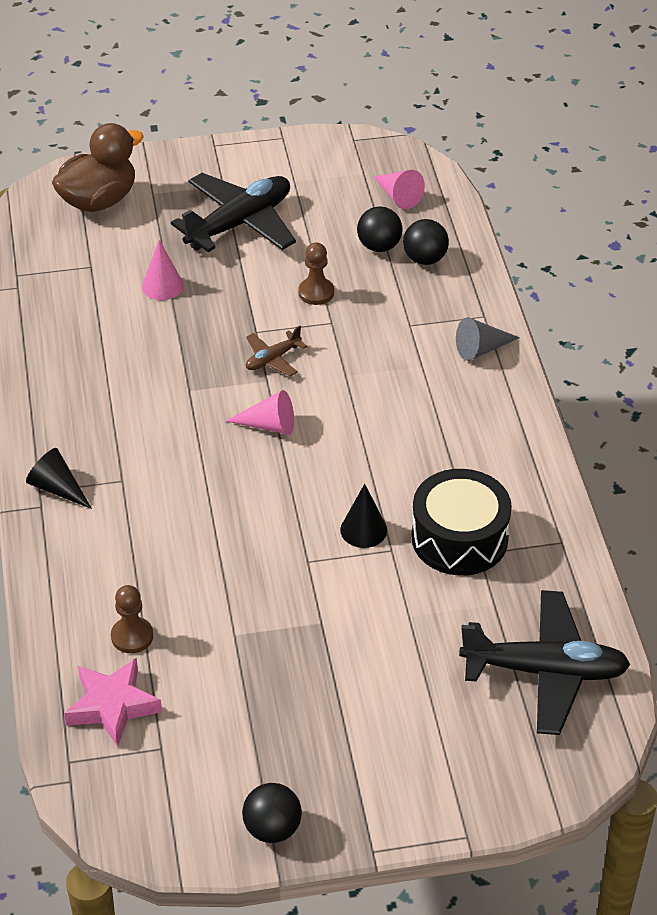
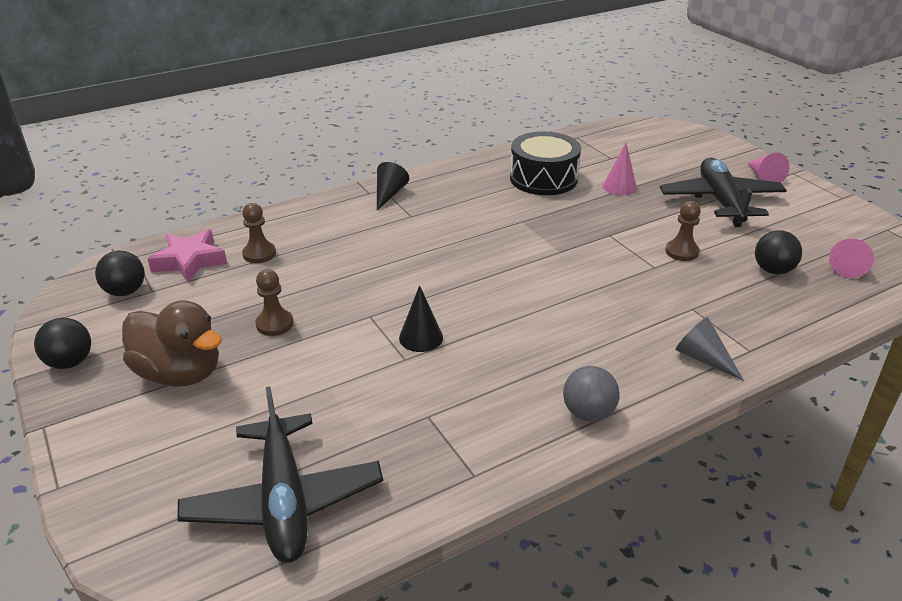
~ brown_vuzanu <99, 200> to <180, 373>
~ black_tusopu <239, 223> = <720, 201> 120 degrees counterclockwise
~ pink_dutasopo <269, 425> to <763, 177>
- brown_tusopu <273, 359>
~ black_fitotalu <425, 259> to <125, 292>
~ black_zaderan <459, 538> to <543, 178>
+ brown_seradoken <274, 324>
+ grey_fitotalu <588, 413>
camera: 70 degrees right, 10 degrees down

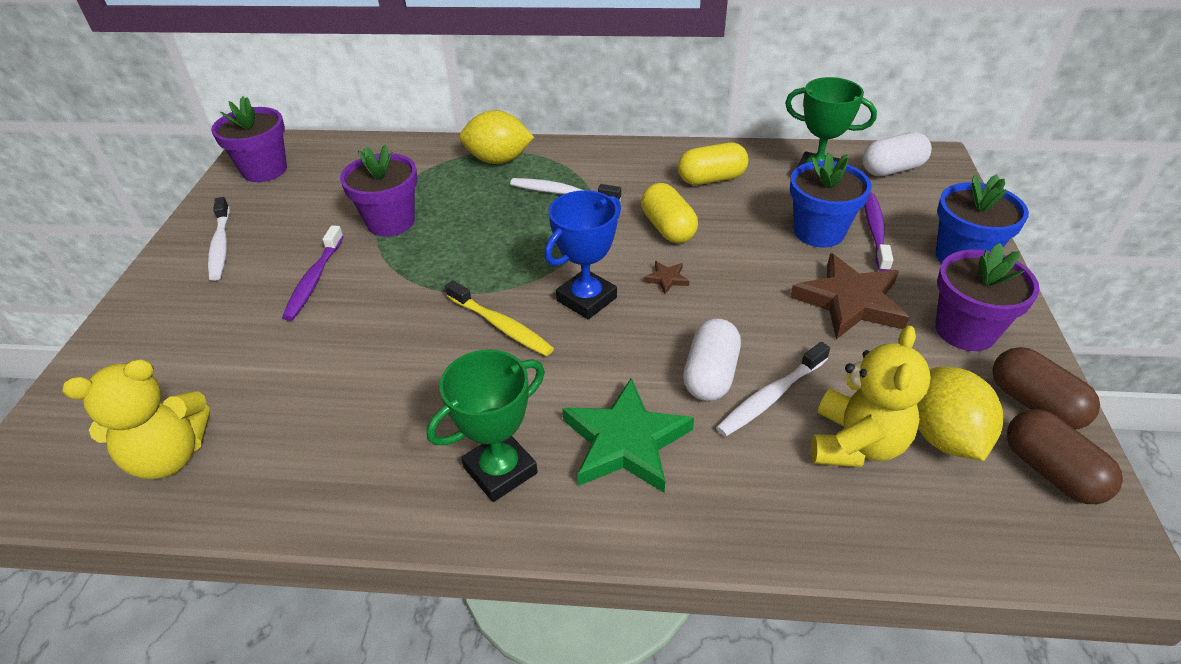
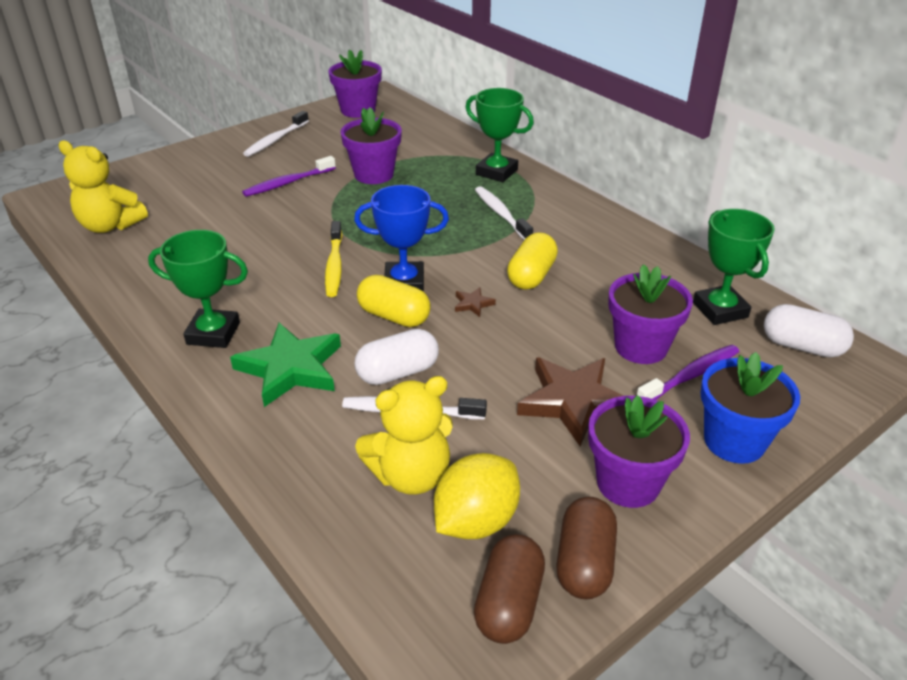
~ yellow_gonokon <498, 160> to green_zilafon <496, 172>
~ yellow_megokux <711, 179> to <394, 316>
~ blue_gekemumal <819, 232> to purple_gekemumal <641, 347>
camera: 45 degrees right, 5 degrees down

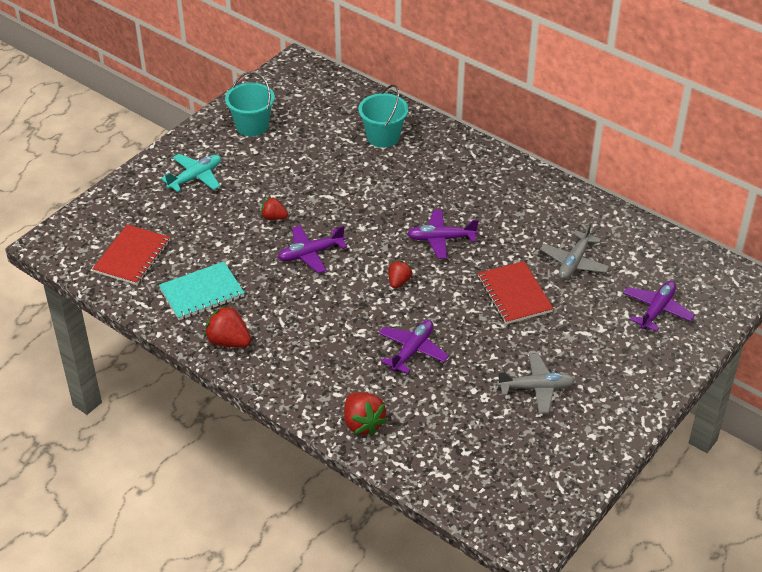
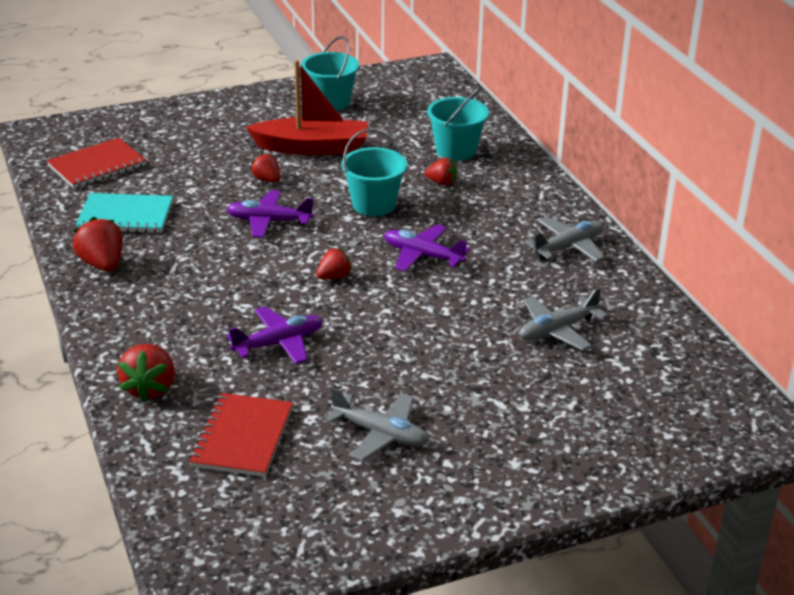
- turquoise_tusopu <195, 177>
~ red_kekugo <514, 294> to <242, 437>
- purple_tusopu <657, 310>
+ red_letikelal <312, 148>
+ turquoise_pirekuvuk <374, 204>
+ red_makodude <442, 183>
+ grey_tusopu <568, 247>
camera: 30 degrees right, 10 degrees down

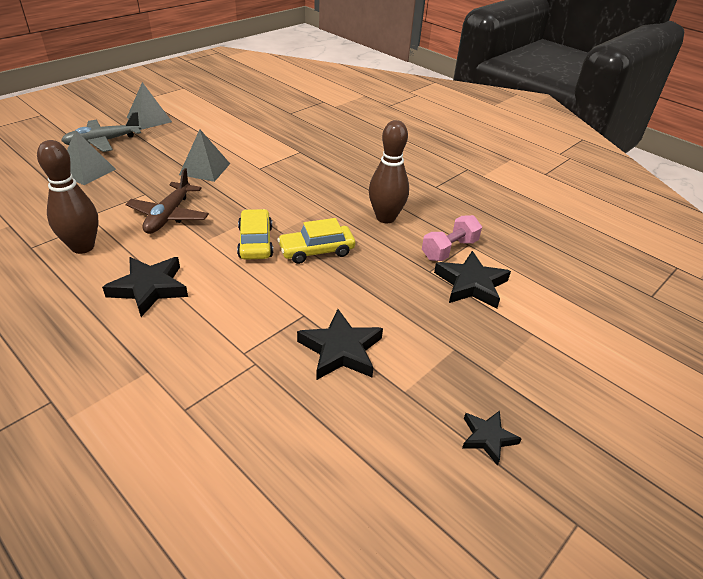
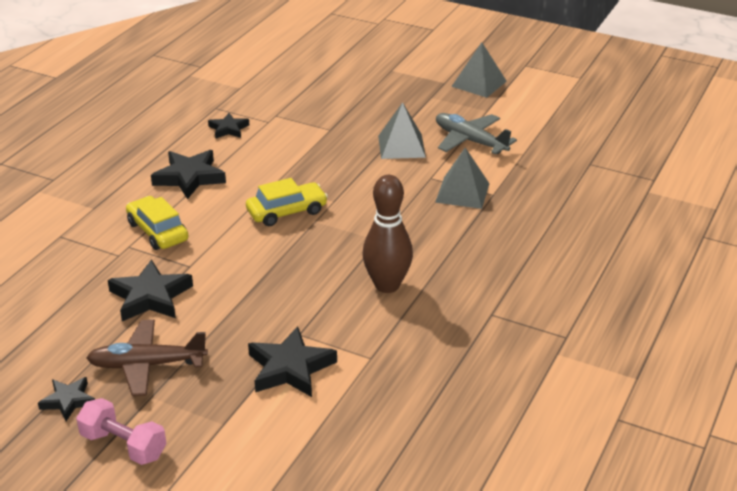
~ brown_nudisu <83, 247> to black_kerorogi <228, 129>
~ grey_tusopu <102, 142> to <470, 141>
~ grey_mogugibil <87, 171> to <462, 192>
~ brown_tusopu <169, 216> to <146, 365>
~ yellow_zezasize <316, 251> to <158, 231>
~ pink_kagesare <449, 249> to <123, 445>
camera: 75 degrees right, 5 degrees down

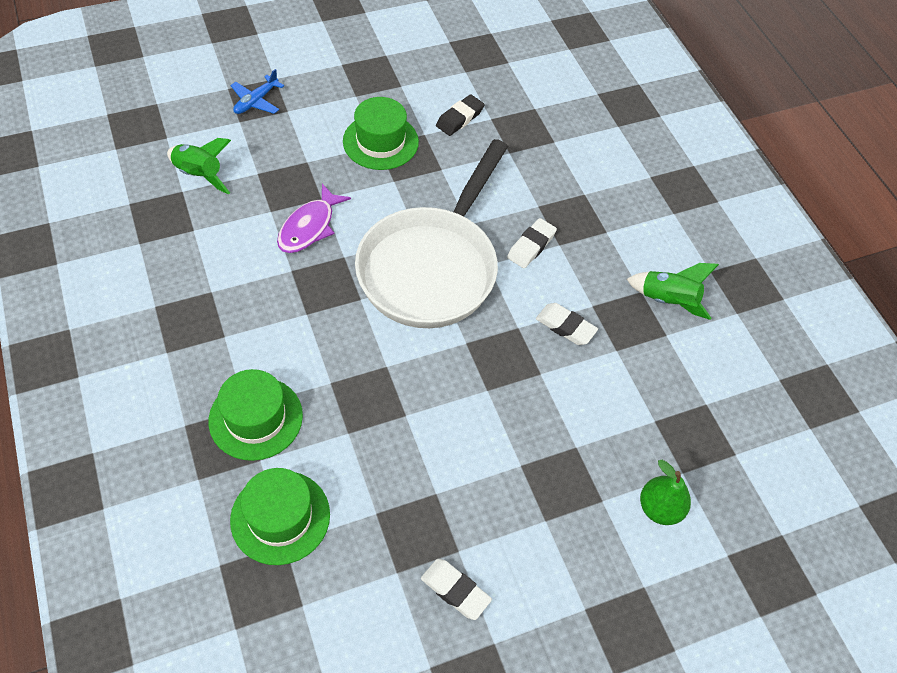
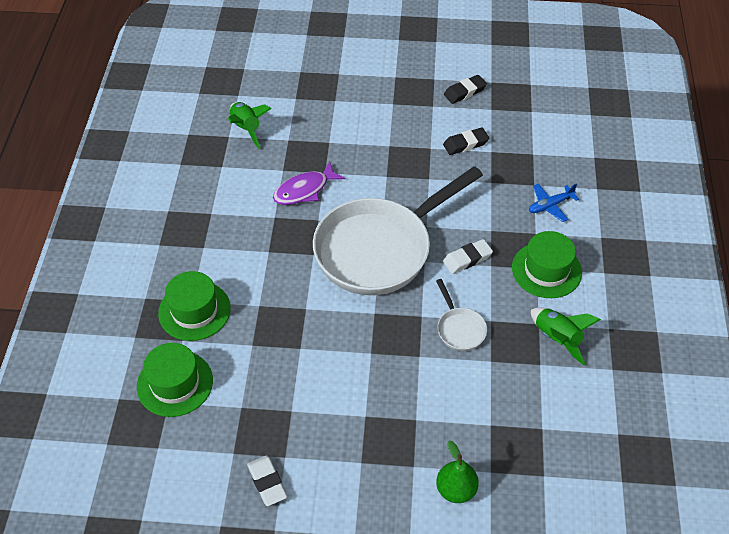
~ blue_tusopu <256, 101> to <550, 205>
~ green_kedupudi <380, 142> to <546, 270>
~ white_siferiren <565, 327> to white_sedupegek <459, 329>
+ black_siferiren <464, 92>
camera: 30 degrees right, 5 degrees down

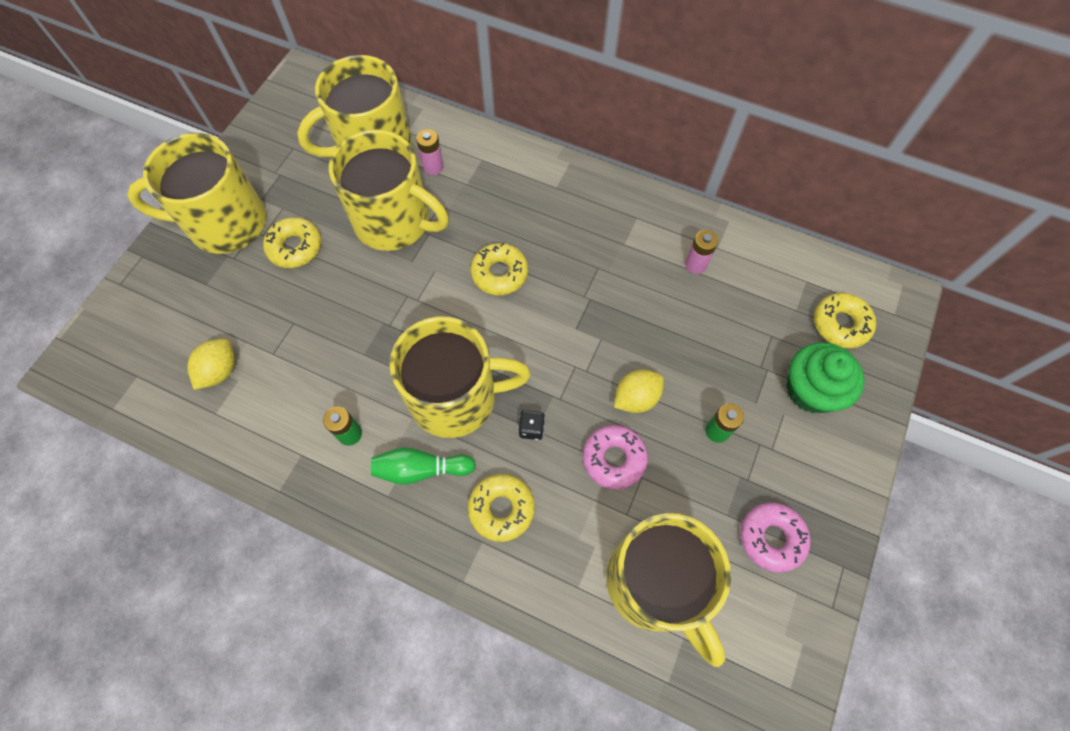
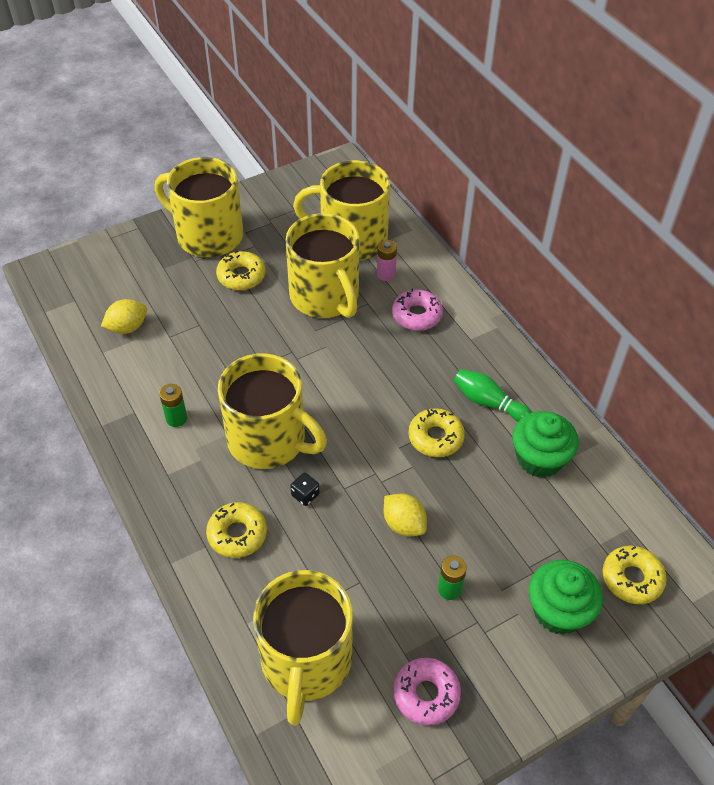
~ green_nudisu <421, 469> to <488, 402>
~ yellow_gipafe <499, 273> to <435, 437>
~ pink_gipafe <614, 459> to <417, 315>
~ yellow_gonokon <636, 398> = <404, 524> 45 degrees clockwise
~ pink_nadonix <695, 264> to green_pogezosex <539, 458>
camera: 35 degrees right, 15 degrees down

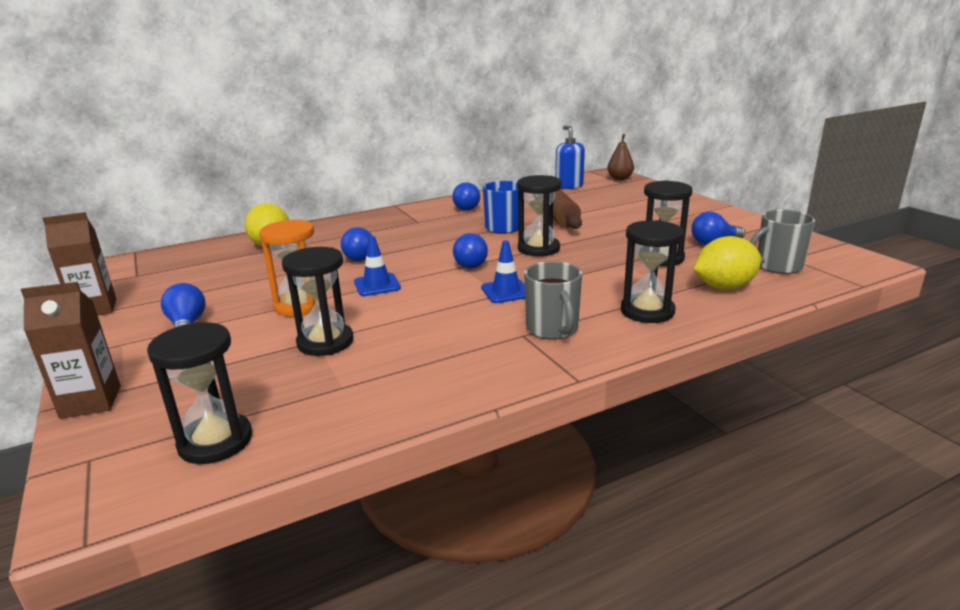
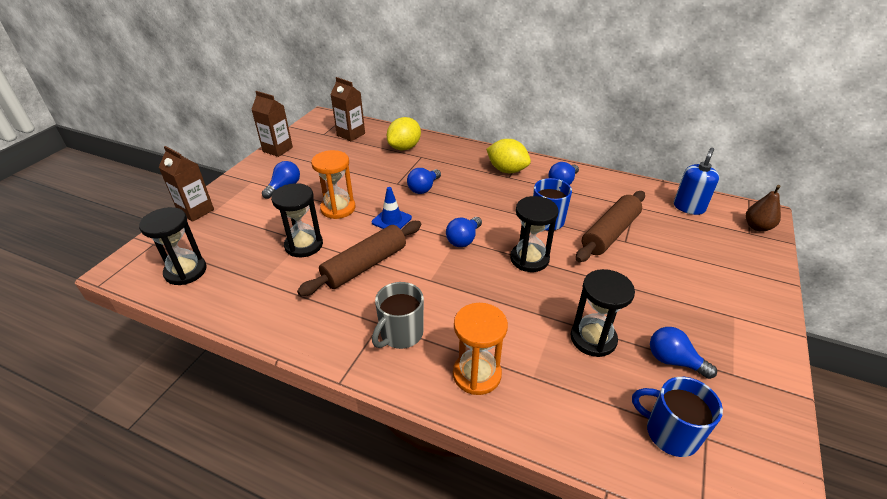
- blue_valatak <506, 291>
~ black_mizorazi <647, 311> to orange_mizorazi <477, 374>
~ yellow_gonokon <724, 287> to <507, 170>
~ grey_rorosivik <777, 266> to blue_rorosivik <670, 433>
+ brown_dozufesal <365, 265>
+ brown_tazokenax <351, 134>
camera: 50 degrees right, 15 degrees up

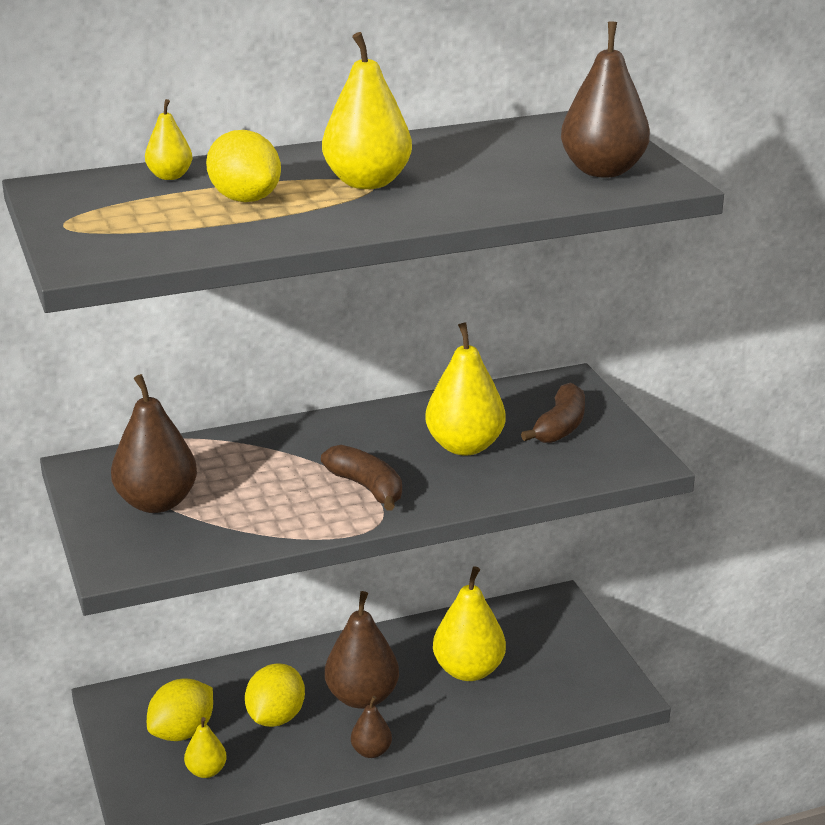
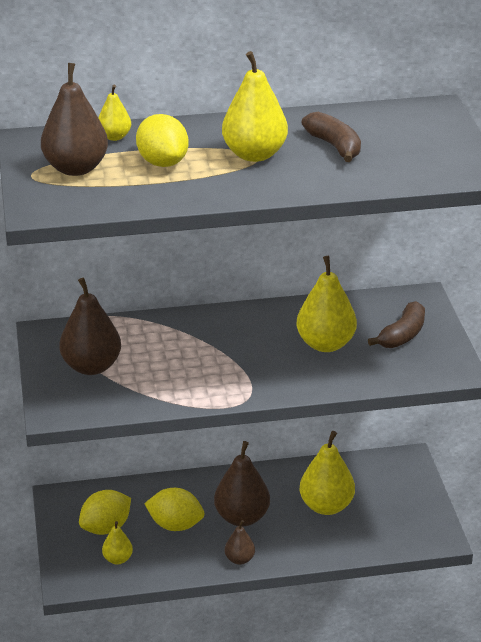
~ yellow_gonokon <275, 717> = <175, 525> 75 degrees clockwise
~ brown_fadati <366, 487> to <334, 146>
~ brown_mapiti <603, 171> to <76, 168>
camera: 10 degrees right, 5 degrees up

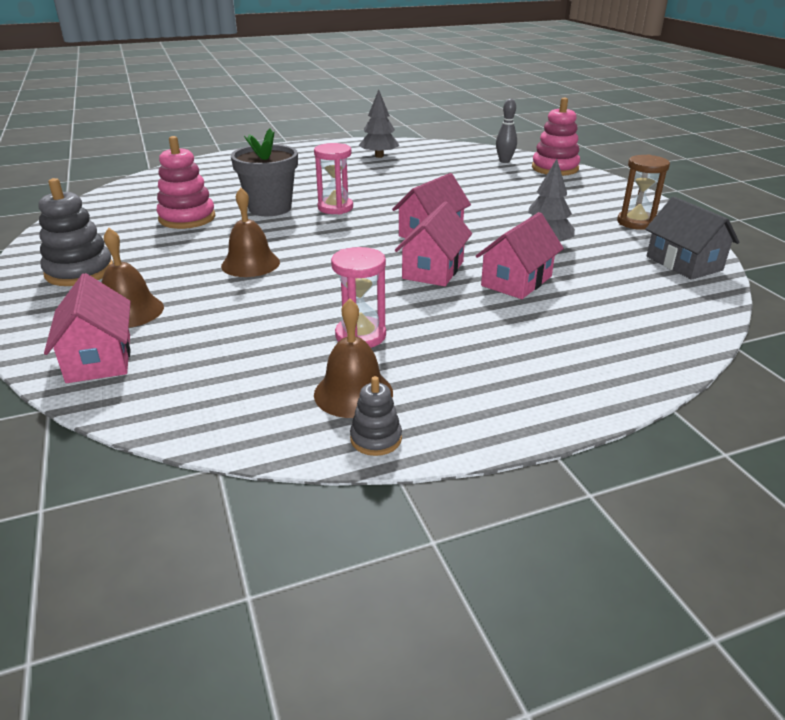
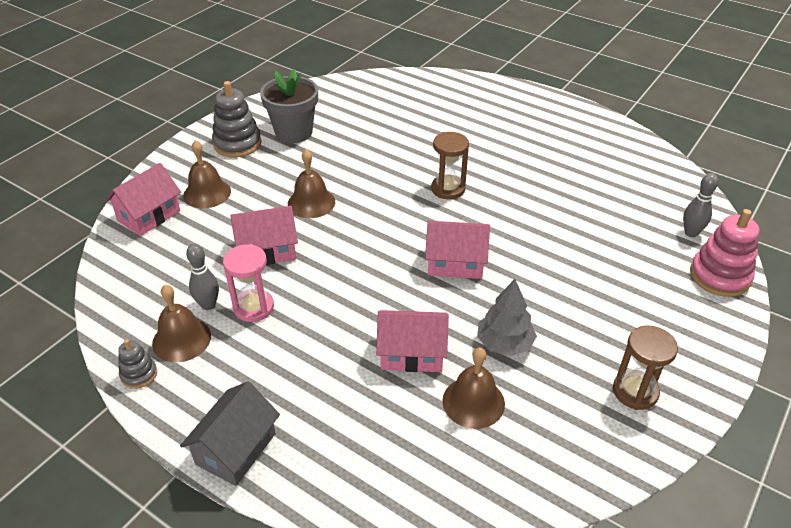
- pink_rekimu <187, 218>
~ grey_gekemumal <270, 208> to <294, 132>
~ pink_mizorazi <335, 208> to brown_mizorazi <448, 189>
- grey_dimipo <379, 156>
~ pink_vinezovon <433, 270> to <267, 251>
~ grey_vinezovon <683, 263> to <236, 449>
+ grey_nudisu <208, 305>
+ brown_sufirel <473, 402>
camera: 55 degrees right, 10 degrees up

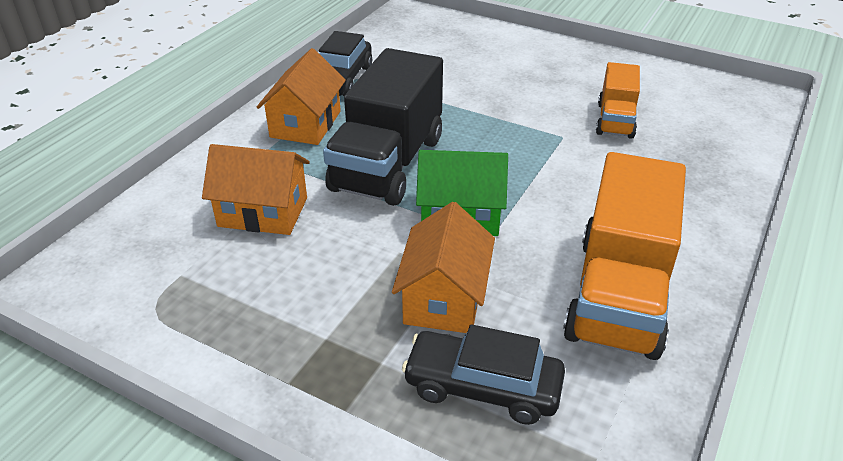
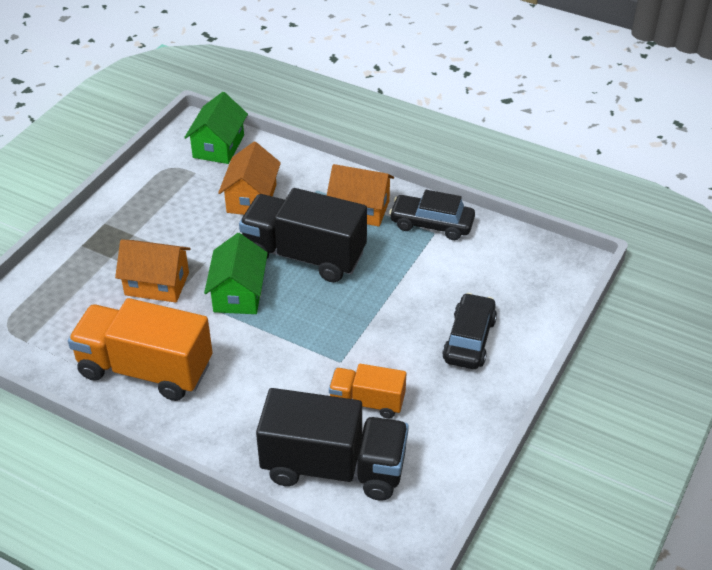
~ black_zezasize <482, 387> to <469, 340>
+ green_vinezovon <218, 146>
+ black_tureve <334, 467>
camera: 90 degrees right, 5 degrees up

